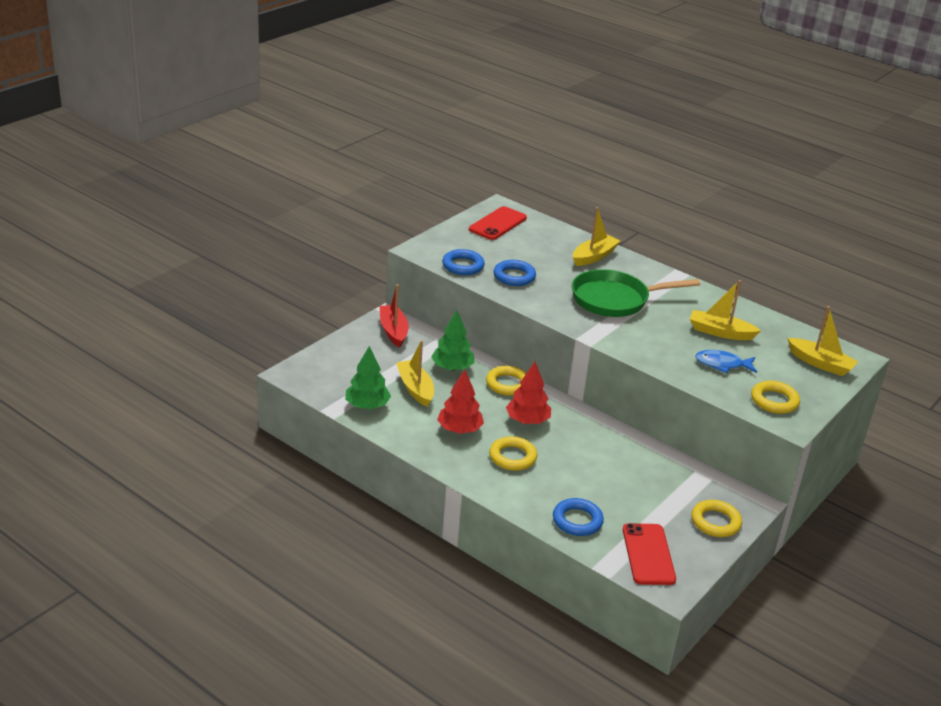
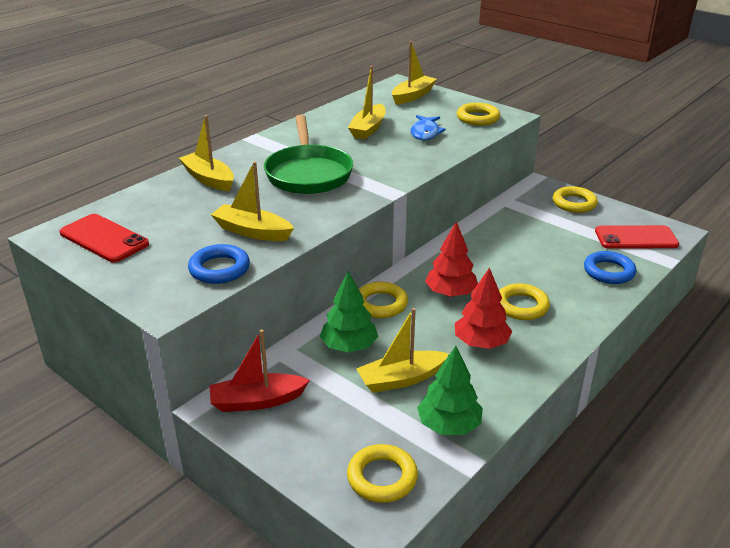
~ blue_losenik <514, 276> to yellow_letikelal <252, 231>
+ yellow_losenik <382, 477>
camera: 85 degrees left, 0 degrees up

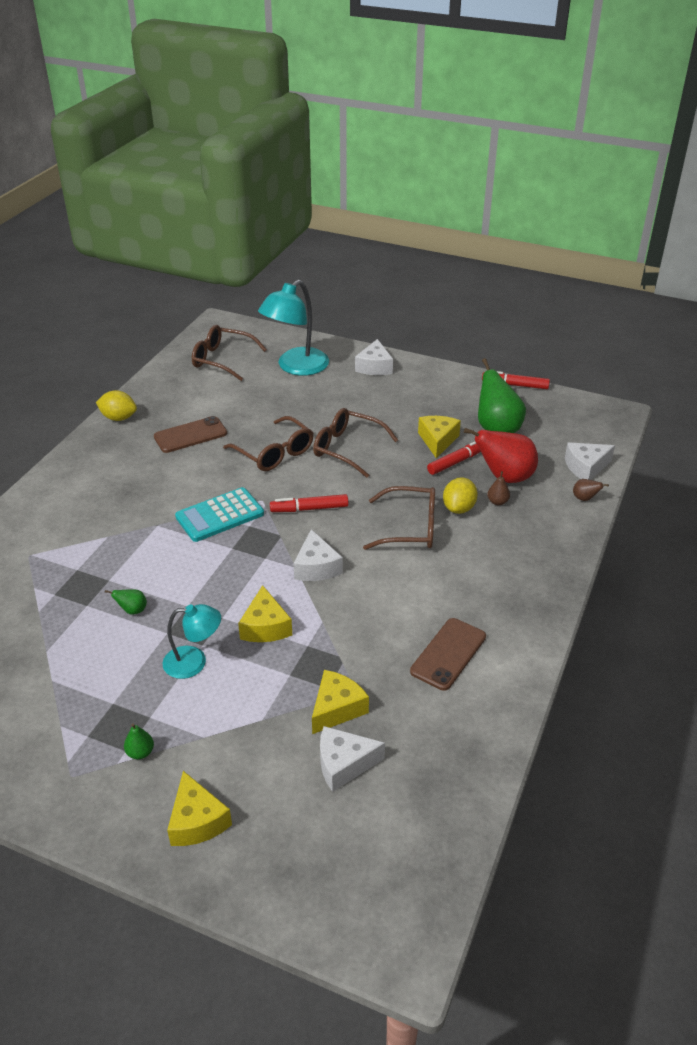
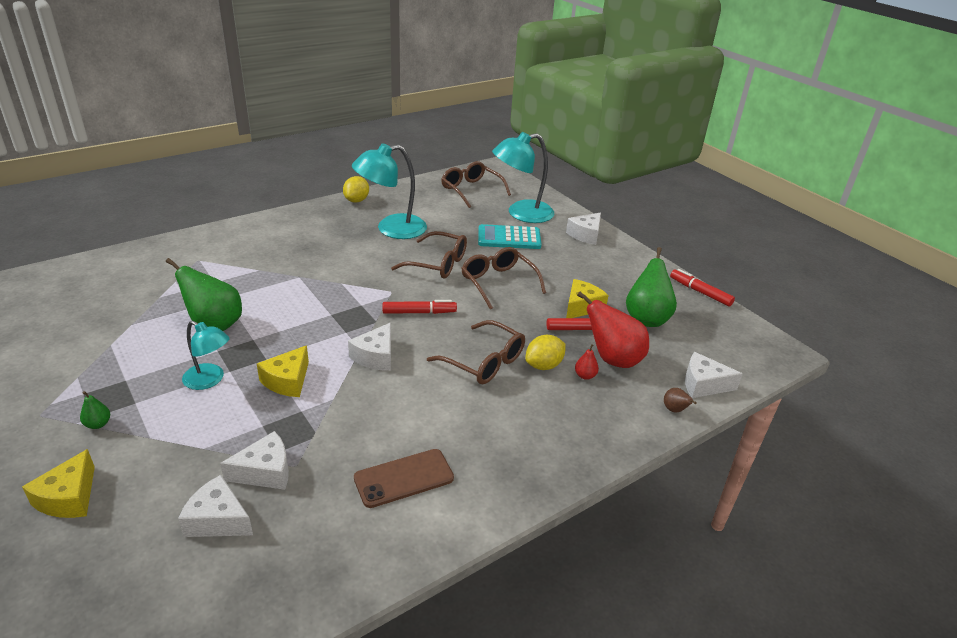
~ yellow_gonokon <119, 418> = <356, 200> 60 degrees clockwise
~ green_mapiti <132, 610> = <214, 324> x2.31
~ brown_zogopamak <190, 435> to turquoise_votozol <391, 229>
~ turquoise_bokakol <220, 515> to <509, 238>
~ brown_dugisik <274, 453> = <438, 264> 60 degrees counterclockwise
~ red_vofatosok <309, 509> = <419, 312> 150 degrees clockwise
~ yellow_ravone <337, 708> to white_ravone <265, 472>
~ brown_mapiti <497, 502> to red_mapiti <585, 376>
camera: 30 degrees right, 5 degrees down

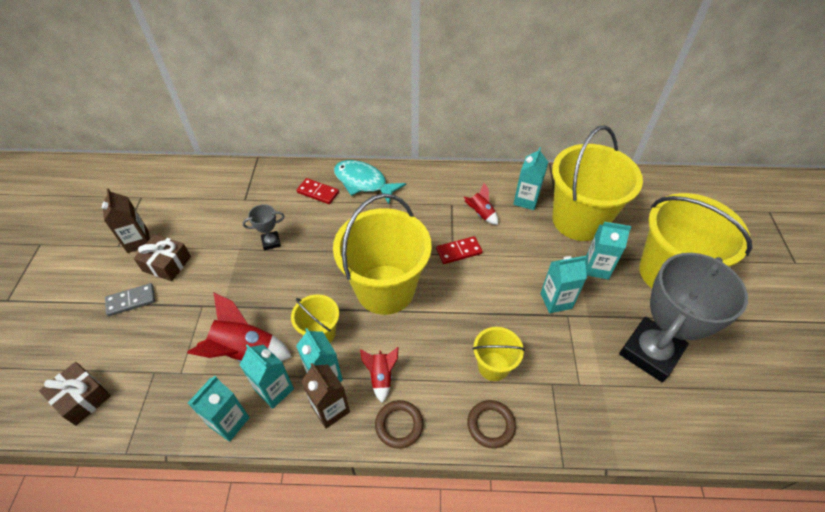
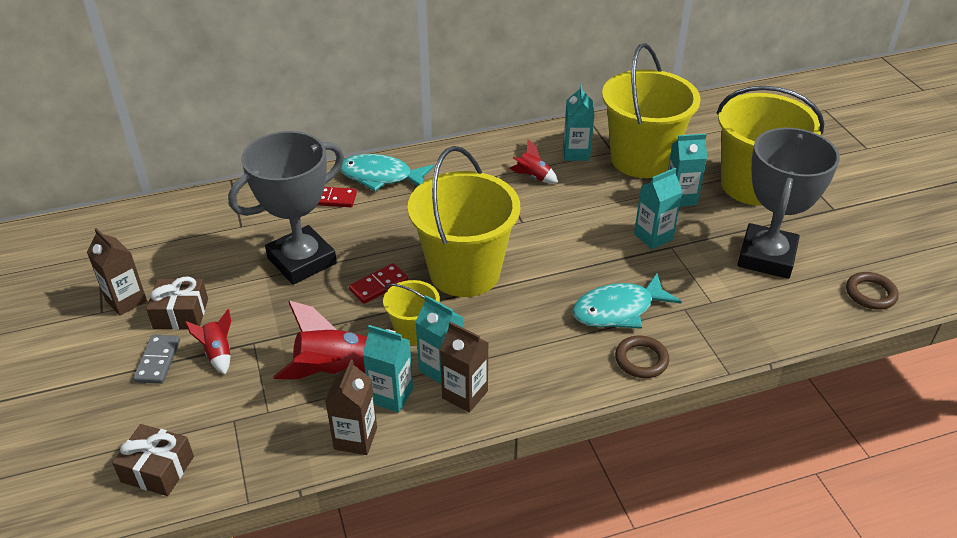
~ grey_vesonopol <131, 301> = <158, 361> 45 degrees counterclockwise
~ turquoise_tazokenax <229, 422> to brown_tazokenax <355, 438>
~ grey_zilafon <271, 242> = <302, 260> x2.41
~ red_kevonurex <381, 377> to <218, 353>
~ brown_losenik <399, 425> to <870, 294>
~ red_vesonopol <459, 251> to <379, 285>
~ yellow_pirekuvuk <493, 366> to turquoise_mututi <618, 310>
camera: 20 degrees left, 10 degrees down

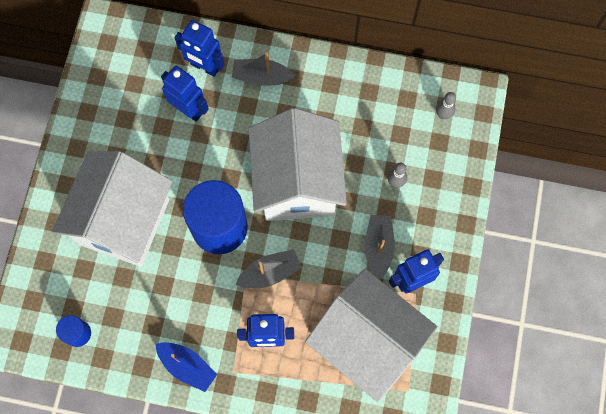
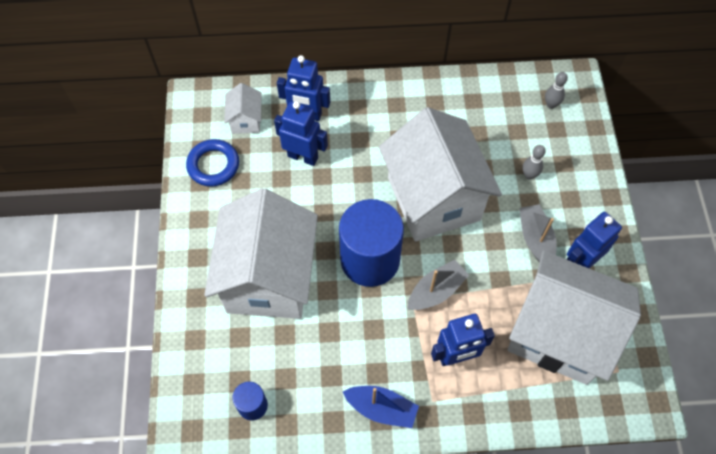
- grey_letikelal <261, 77>
+ blue_losenik <213, 165>
+ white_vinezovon <246, 120>
camera: 15 degrees left, 10 degrees down

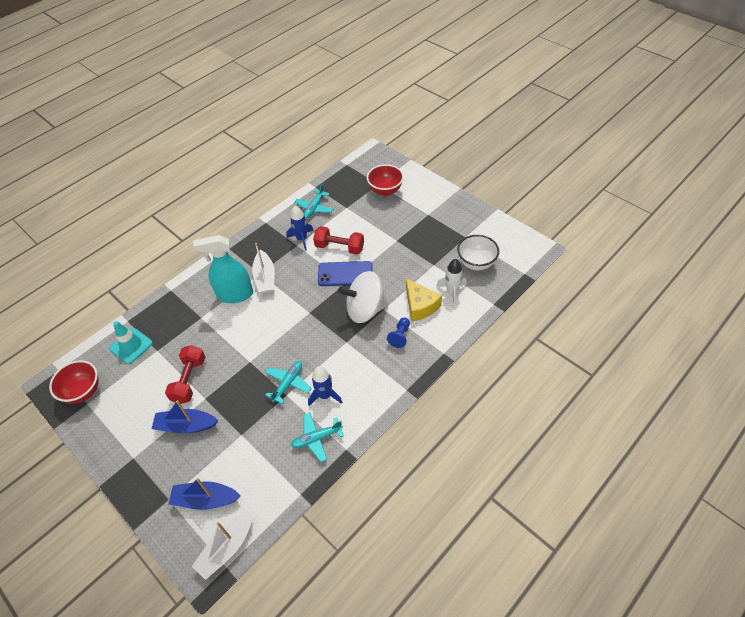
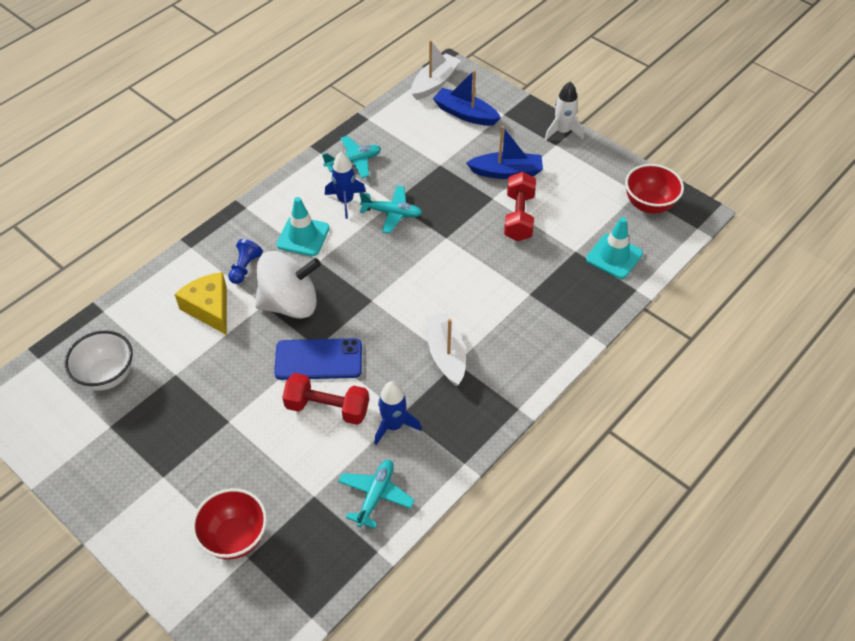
~ blue_letikelal <205, 499> = <465, 114> 150 degrees counterclockwise
- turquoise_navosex <235, 294>
~ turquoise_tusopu <288, 383> = <392, 213> 105 degrees counterclockwise
~ white_kevonurex <452, 291> to <562, 132>
+ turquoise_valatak <303, 236>
camera: 175 degrees right, 0 degrees up

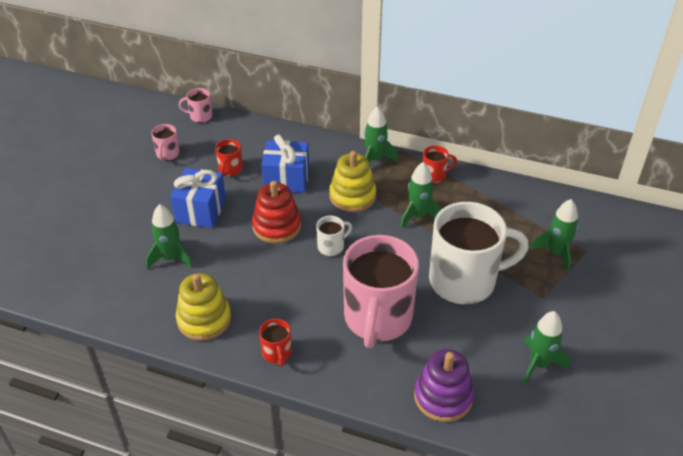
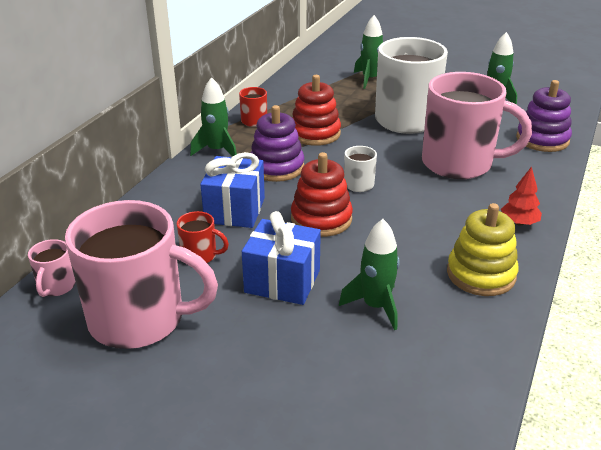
~ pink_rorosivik <167, 154> = <140, 319> x2.39
~ red_rorosivik <277, 353> to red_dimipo <519, 222>
~ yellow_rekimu <352, 196> to purple_rekimu <276, 167>
~ green_kevonurex <418, 216> to red_rekimu <315, 133>
camera: 85 degrees left, 10 degrees down

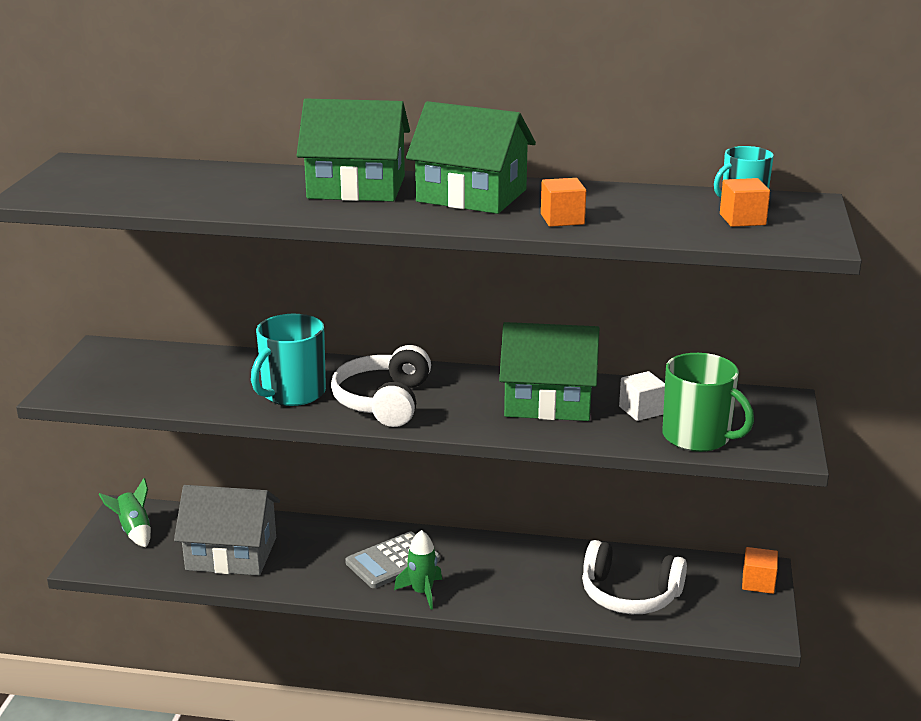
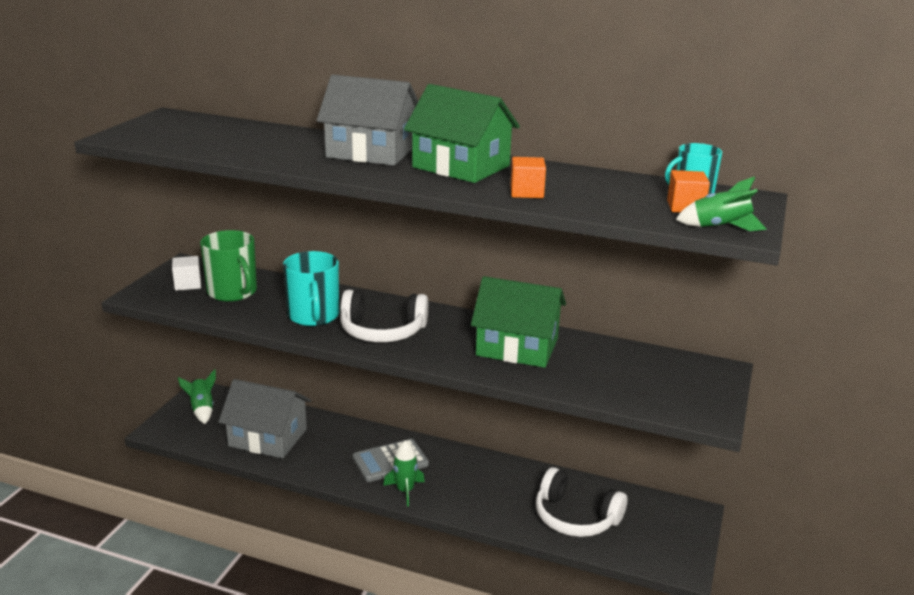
~ turquoise_rorosivik <292, 393> = <313, 316> 60 degrees counterclockwise
~ green_vinezovon <356, 187> to grey_vinezovon <371, 152>
~ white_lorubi <383, 401> = <382, 331> 105 degrees counterclockwise
~ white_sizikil <641, 410> to <188, 284>
~ green_rorosivik <697, 437> to <233, 292>
- orange_sizikil <758, 583>
+ green_kevonurex <720, 227>
camera: 10 degrees right, 0 degrees up

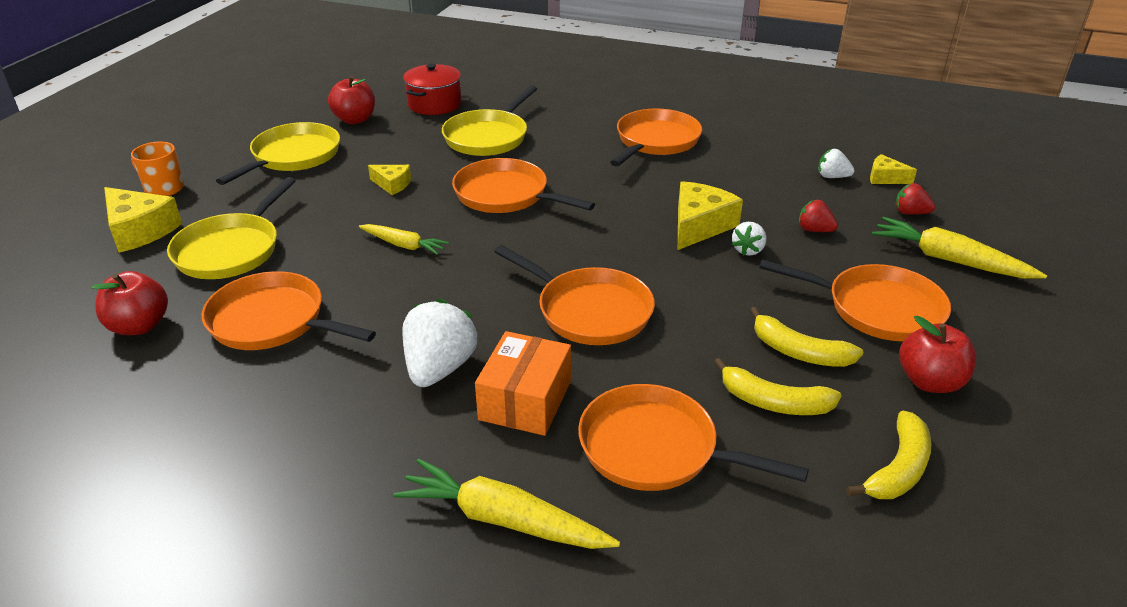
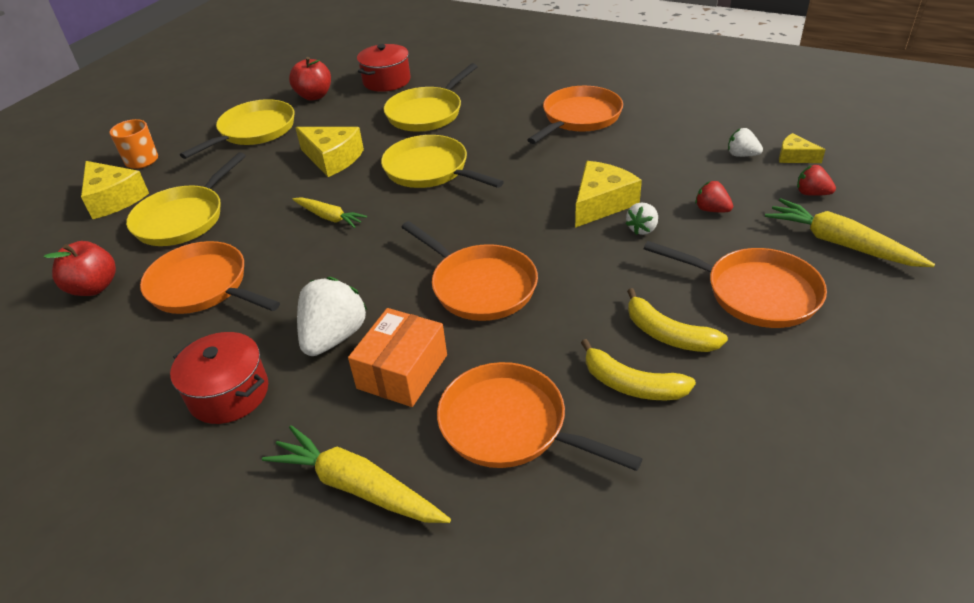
~ yellow_ravone <392, 184> = <332, 159> x1.76
~ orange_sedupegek <506, 195> to yellow_sedupegek <430, 170>
- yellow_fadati <898, 469>
- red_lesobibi <929, 381>
+ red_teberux <229, 393>
camera: 10 degrees right, 5 degrees up

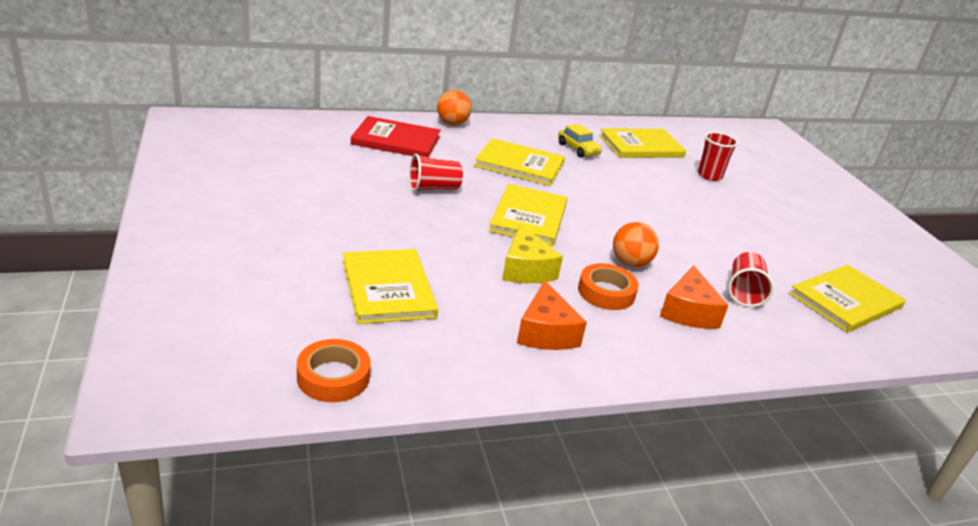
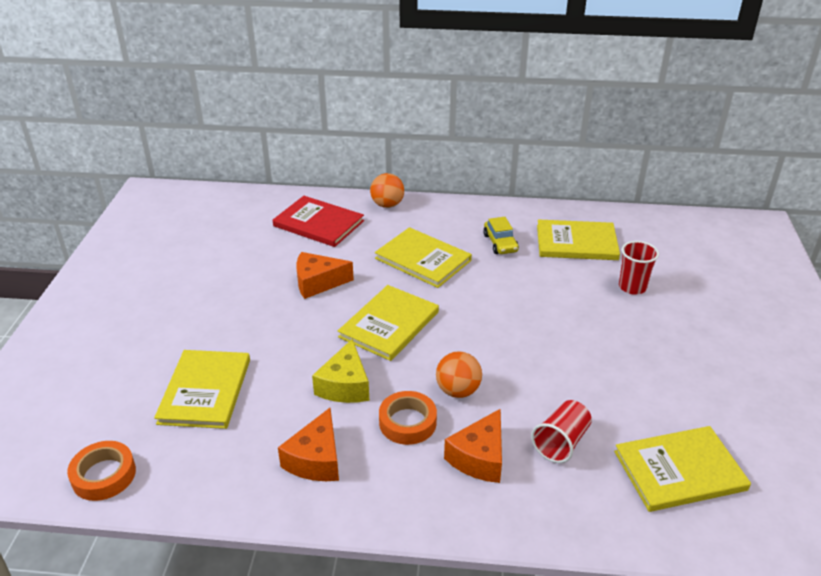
~ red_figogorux <433, 188> to orange_ravone <318, 283>
camera: 25 degrees right, 5 degrees up

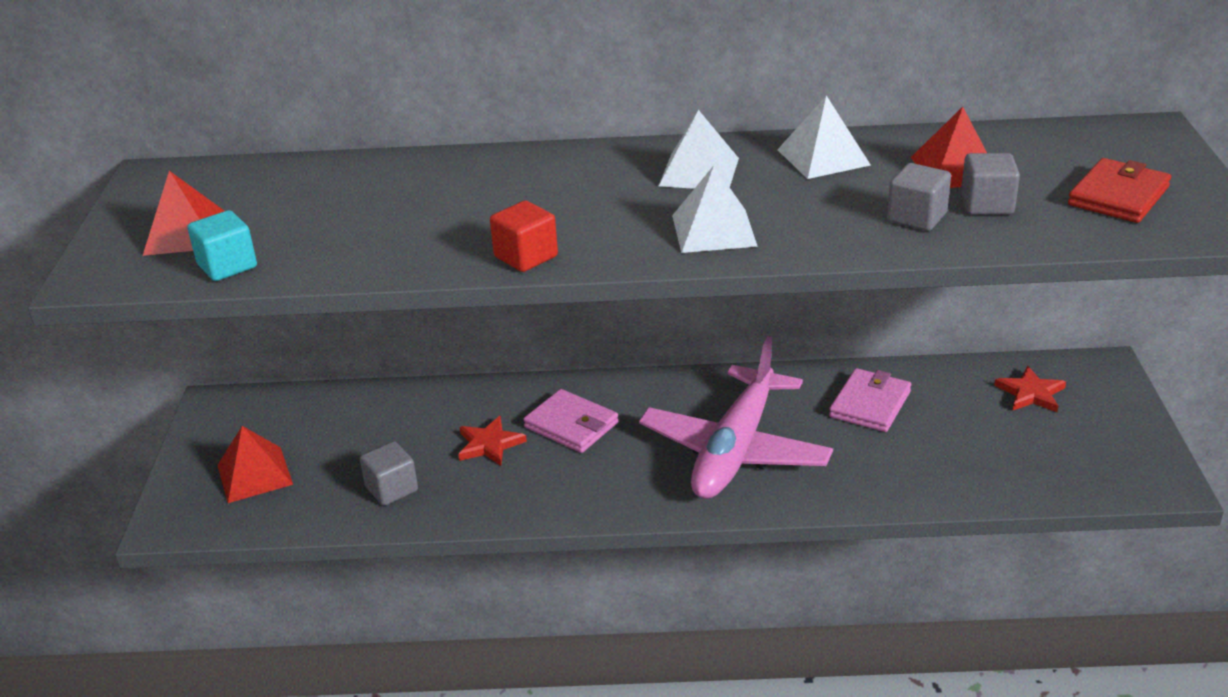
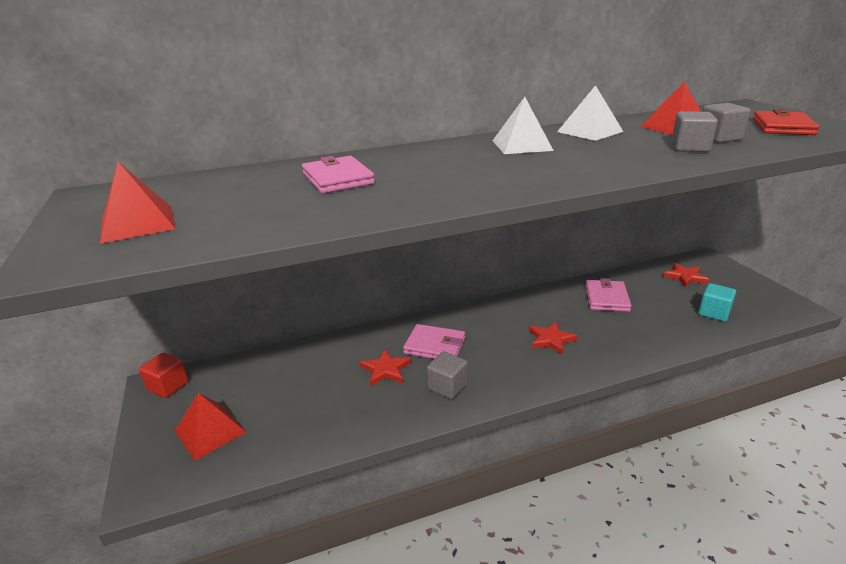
~ turquoise_sizikil <227, 266> to <714, 313>
~ grey_sizikil <391, 489> to <447, 386>
~ red_sizikil <526, 257> to <168, 386>
~ pink_tusopu <735, 450> to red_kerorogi <551, 339>
- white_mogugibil <714, 230>
+ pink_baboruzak <337, 179>
camera: 20 degrees left, 5 degrees down

